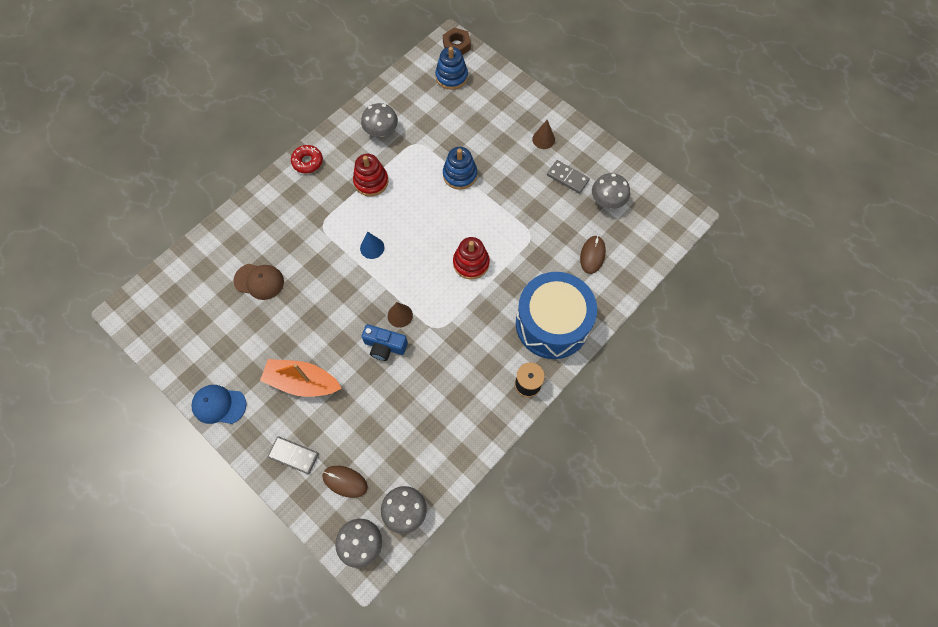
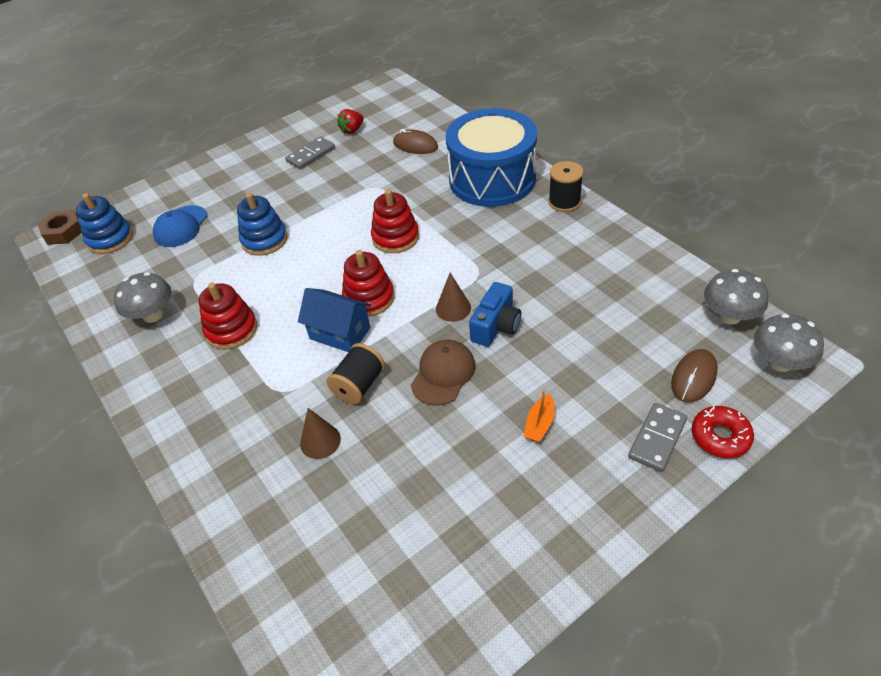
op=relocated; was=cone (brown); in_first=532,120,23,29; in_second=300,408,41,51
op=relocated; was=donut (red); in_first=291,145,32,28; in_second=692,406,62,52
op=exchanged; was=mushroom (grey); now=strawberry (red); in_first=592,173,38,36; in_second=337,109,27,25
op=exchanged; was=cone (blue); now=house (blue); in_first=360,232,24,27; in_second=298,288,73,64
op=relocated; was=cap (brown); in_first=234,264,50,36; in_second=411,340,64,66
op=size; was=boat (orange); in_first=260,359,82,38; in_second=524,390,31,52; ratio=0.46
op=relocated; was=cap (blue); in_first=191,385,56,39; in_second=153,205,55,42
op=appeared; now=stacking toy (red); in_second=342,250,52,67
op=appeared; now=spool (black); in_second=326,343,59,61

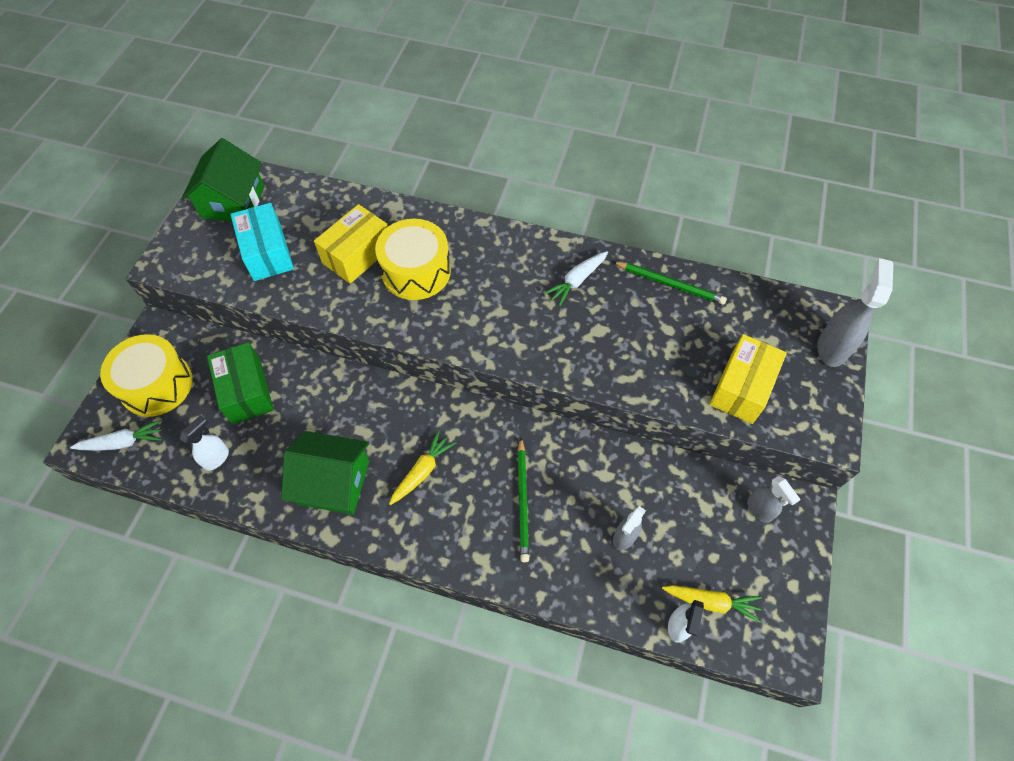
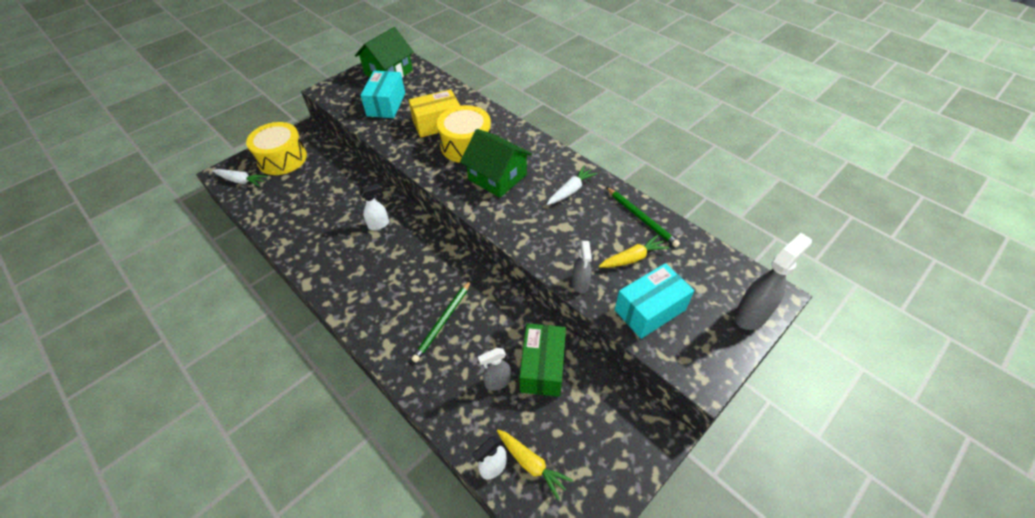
op=spun; was=carrot (white); in_first=544,251,64,55; in_second=547,166,51,39; clockwise=150
op=colour; was=box (yellow); now=box (turquoise); in_first=709,334,78,90; in_second=615,263,79,76
op=relocated; was=box (green); in_first=207,342,67,82; in_second=519,323,47,74
op=relocated; was=spray bottle (white); in_first=180,415,49,56; in_second=359,184,30,46
op=relocated; was=carrot (yellow); in_first=389,430,67,75; in_second=599,235,70,33
op=relocated; was=house (green); in_first=281,431,88,84; in_second=460,129,72,69
op=relocated; was=spray bottle (grey); in_first=747,476,54,47; in_second=572,241,20,53

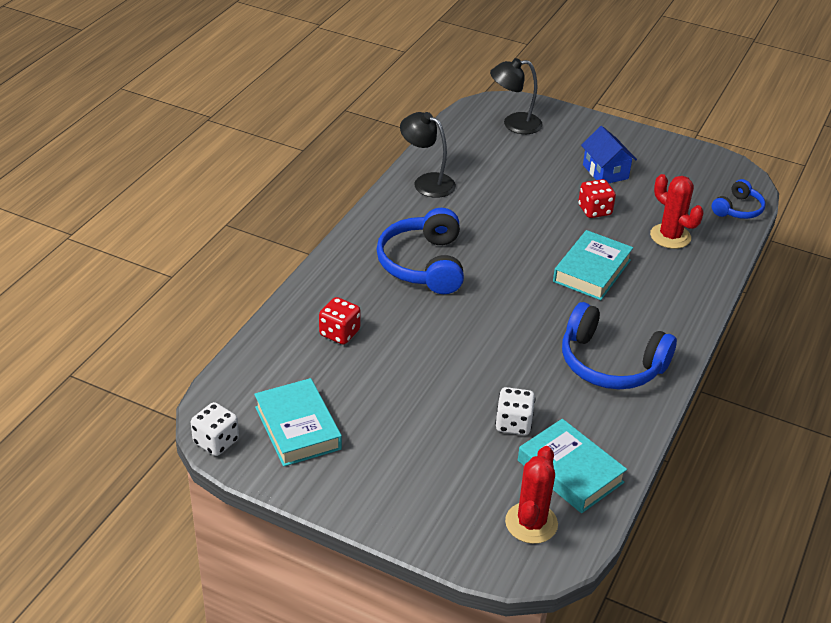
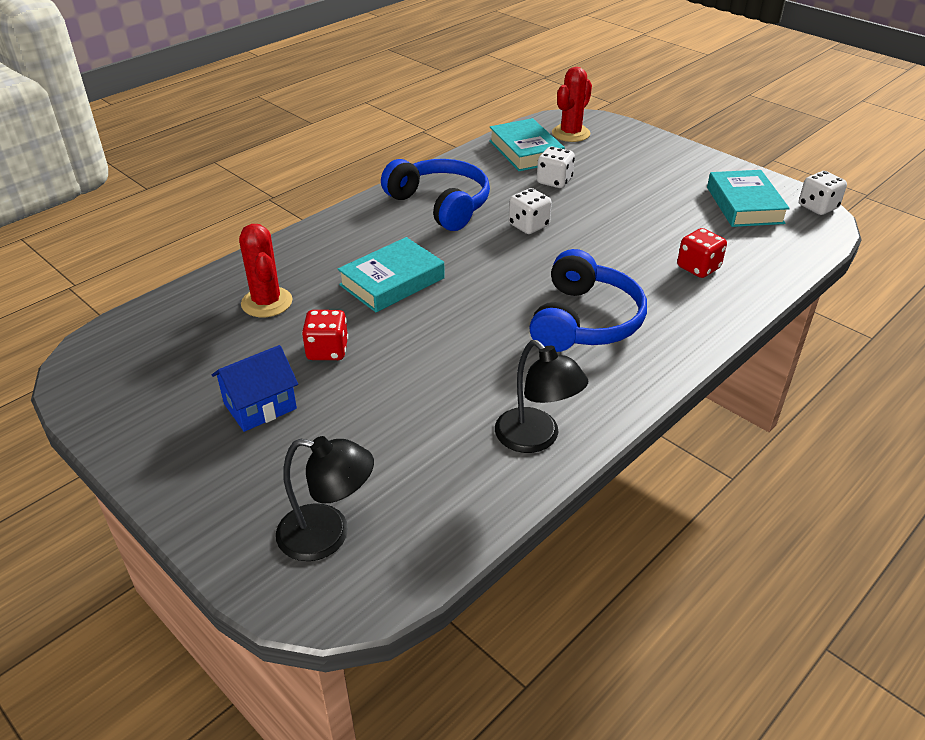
op=spun; was=house (blue); in_first=581,126,56,57; in_second=212,345,86,87; clockwise=60
op=missing; was=headphones (blue); in_first=712,179,54,40
op=appeared; now=dice (white); in_second=509,188,43,46

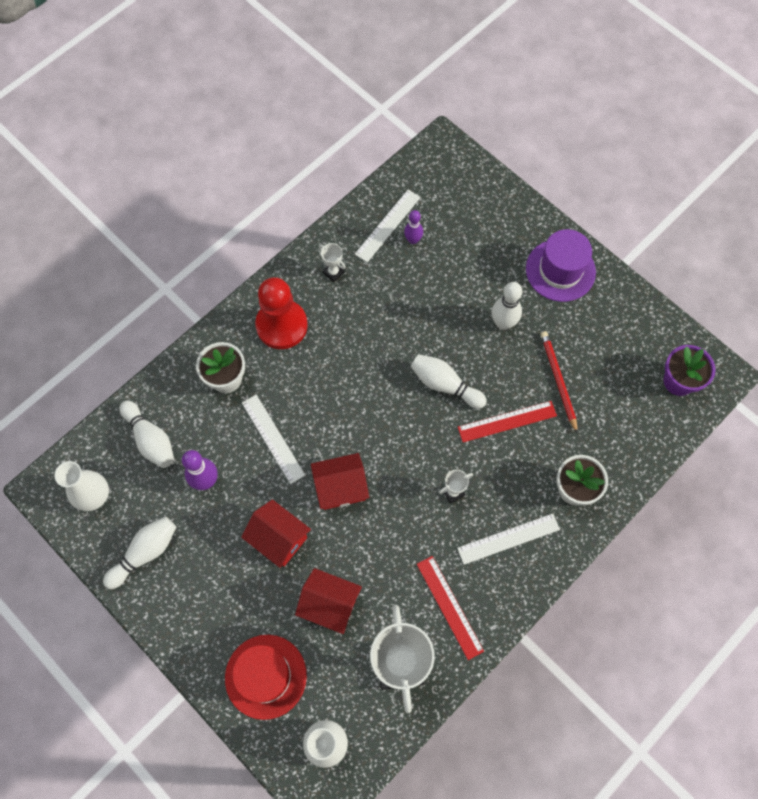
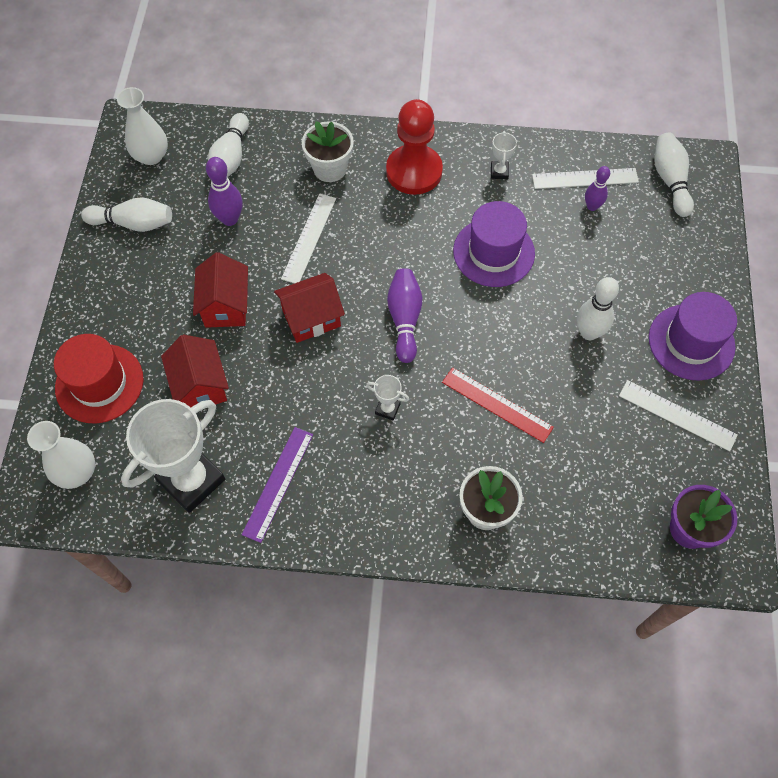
op=missing; was=pencil (red); in_first=541,331,37,103
op=relocated; was=bowling pin (white); in_first=410,354,77,55; in_second=654,133,40,84
op=spun; was=house (red); in_first=311,453,58,57; in_second=274,273,71,70; clockwise=-60
op=relocated; was=ruler (white); in_first=457,514,103,51; in_second=619,380,119,72
op=colour; was=ruler (red); now=ruler (purple); in_first=417,556,67,104; in_second=242,427,71,116
op=appeared; now=hat (purple); in_second=453,201,82,86
op=appeared; now=bowling pin (purple); in_second=387,268,36,95

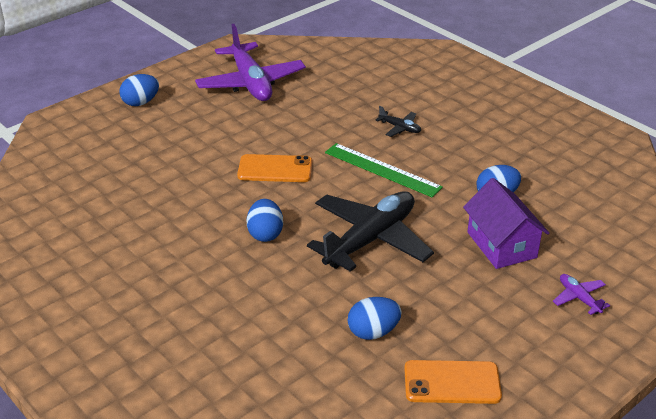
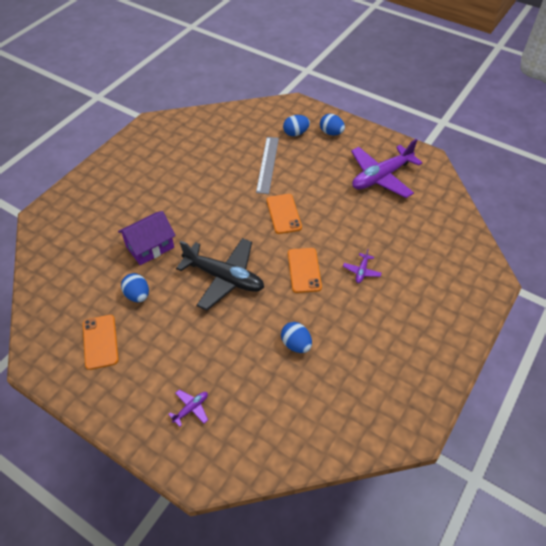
op=colour; was=plane (black); now=plane (purple); in_first=375,106,46,31; in_second=343,249,39,34
op=exchanged; was=ruler (green); now=phone (orange); in_first=325,143,118,54; in_second=288,248,34,45
op=relocated; was=house (purple); in_first=463,178,86,91; in_second=118,211,58,54
op=relocated; was=egg (blue); in_first=247,199,36,43; in_second=283,115,27,21
op=appeared; now=ruler (grey); in_second=256,137,23,57

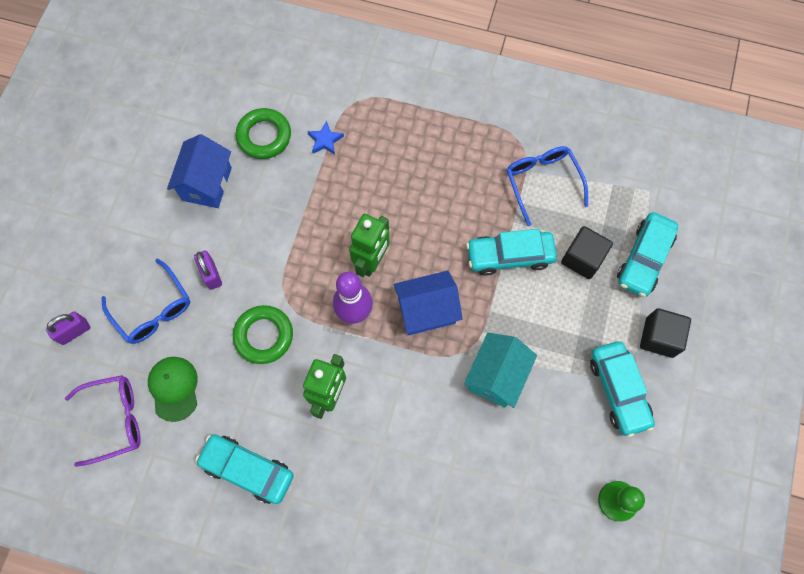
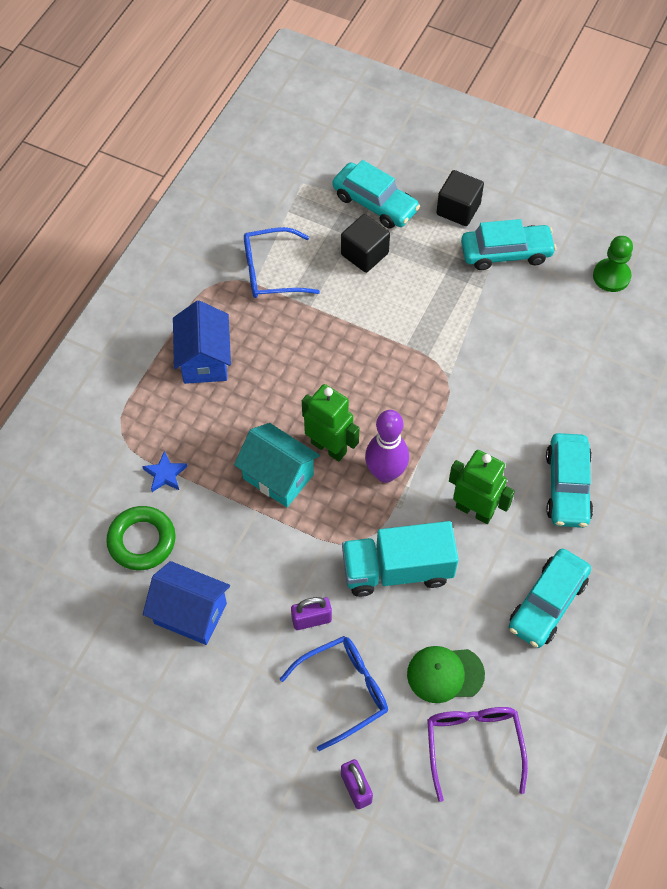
op=relocated; was=car (turquoise); in_first=466,229,91,47; in_second=546,433,47,95
op=relocated; was=house (blue); in_first=394,271,69,64; in_second=173,300,58,84
op=exchanged; was=ring (green); now=truck (turquoise); in_first=233,305,60,59; in_second=342,521,116,76
op=relocated; was=house (turquoise); in_first=464,333,73,75; in_second=234,423,86,84

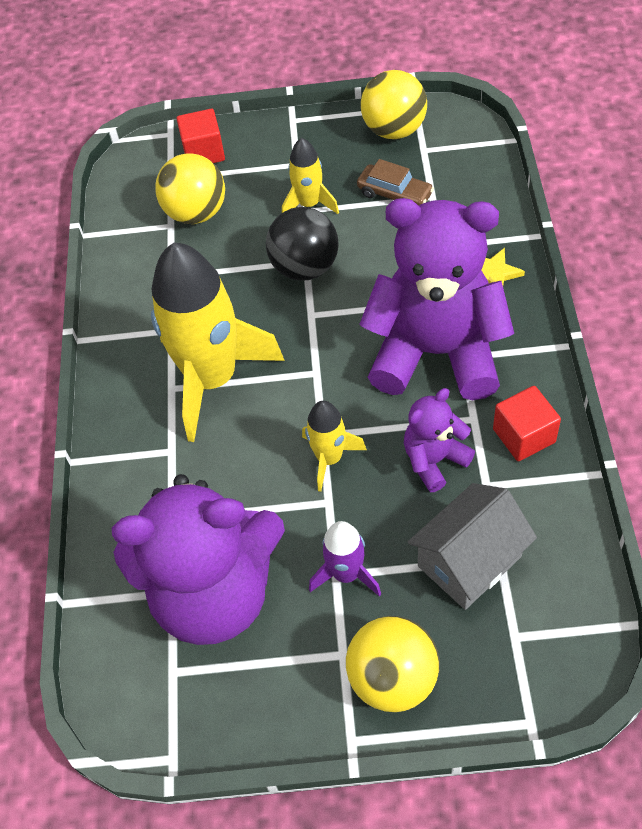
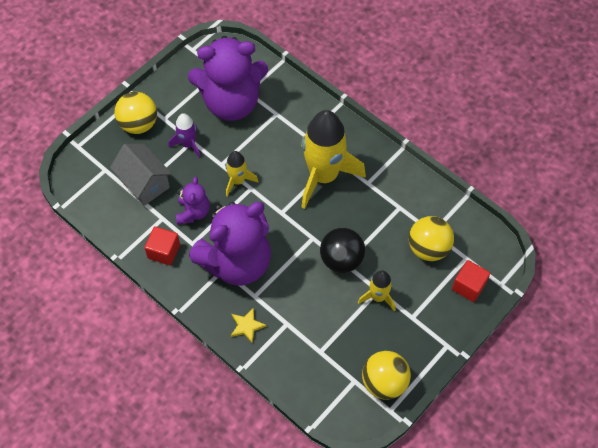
op=missing; was=car (brown); in_first=357,159,77,47
op=spun; was=teddy bear (purple); in_first=112,474,173,171; in_second=188,36,80,85; clockwise=-135
op=spun; was=house (grey); in_first=408,483,129,127; in_second=110,144,62,62; clockwise=-45

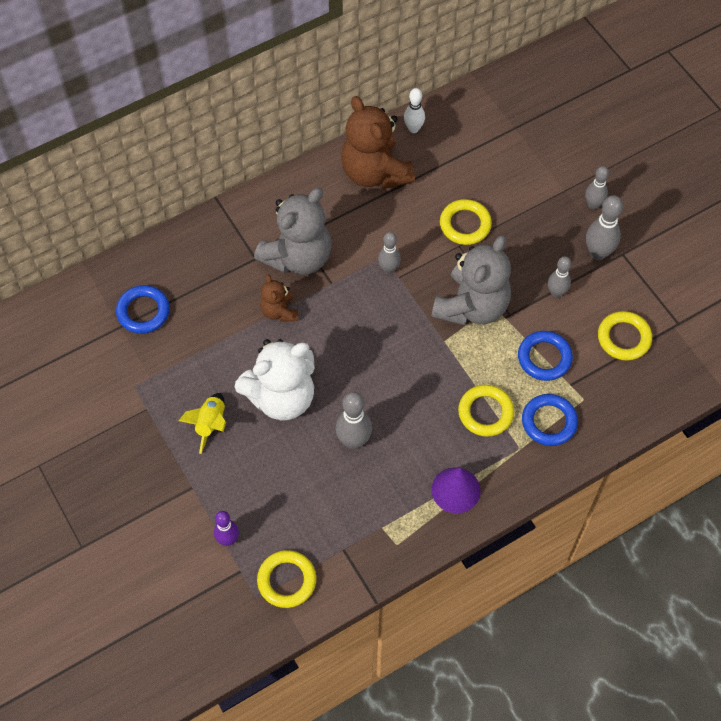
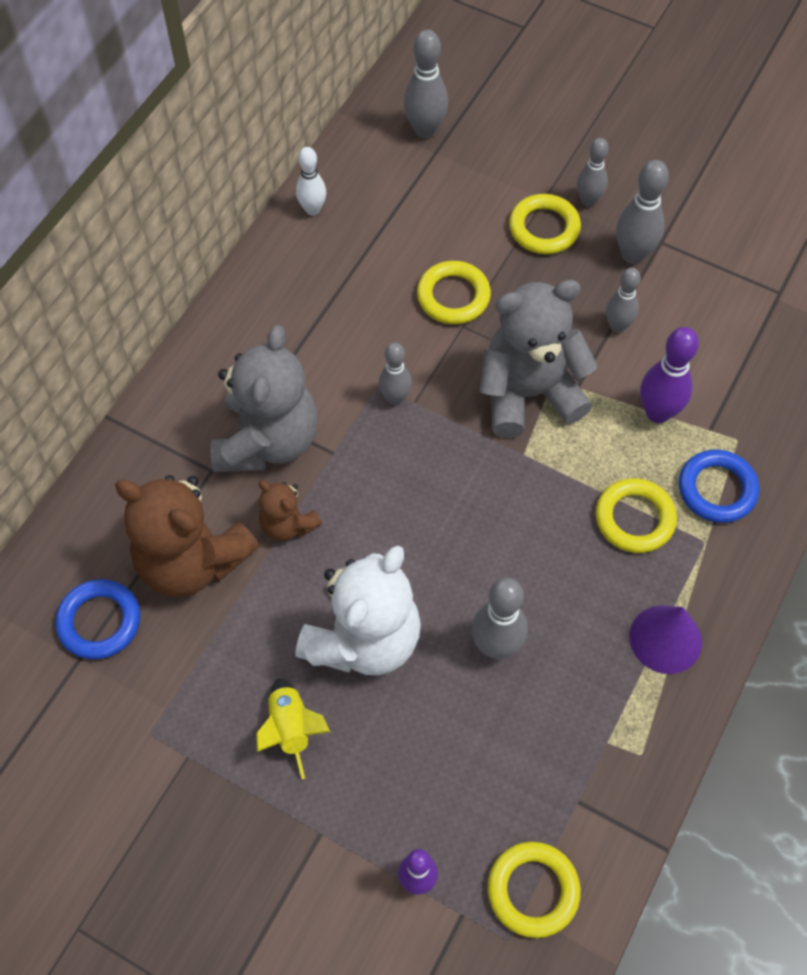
op=relocated; was=teddy bear (brown); in_first=341,96,74,93; in_second=115,475,144,122
op=spun; was=teddy bear (grey); in_first=432,235,79,90; in_second=479,280,119,158; clockwise=-105
op=relocated; was=ring (yellow); in_first=598,311,54,50; in_second=509,194,72,60
op=exchanged; was=ring (blue); now=bowling pin (purple); in_first=518,331,55,50; in_second=640,327,59,96
op=appeared; now=bowling pin (grey); in_second=404,30,44,109

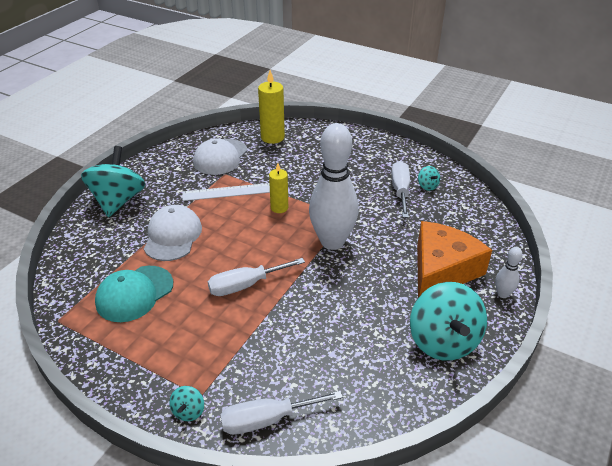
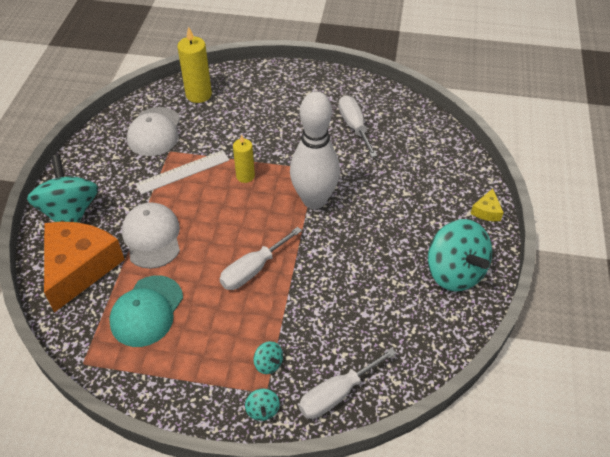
op=relocated; was=spinning top (turquoise); in_first=418,166,22,25; in_second=253,341,30,33
op=relocated; was=cheese (orange); in_first=417,221,75,77; in_second=44,221,81,92
op=exchanged; was=bowling pin (white); now=cheese (yellow); in_first=495,247,27,51; in_second=470,188,34,33

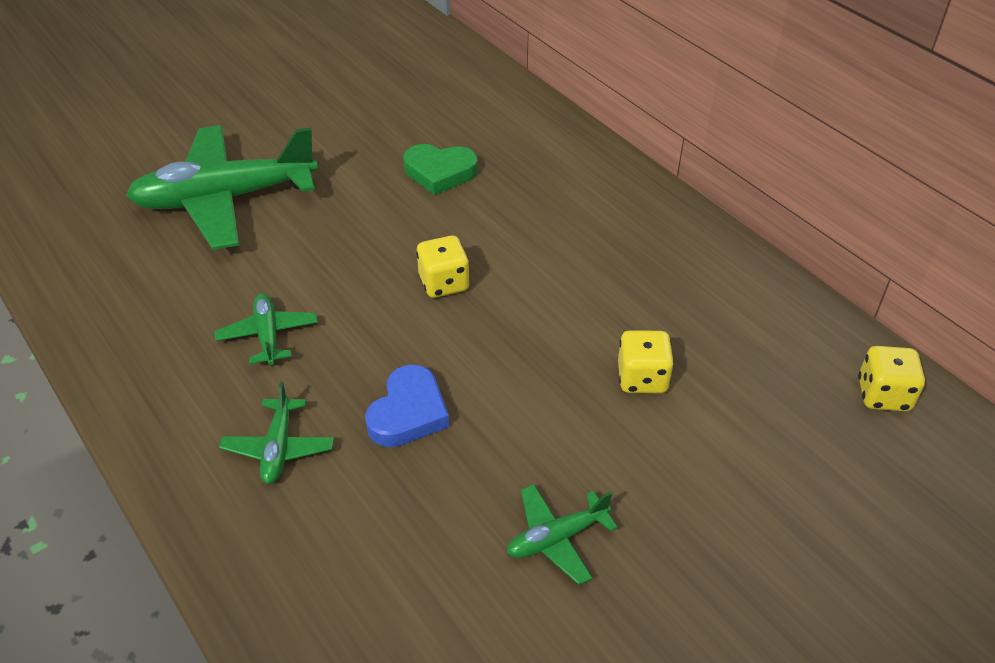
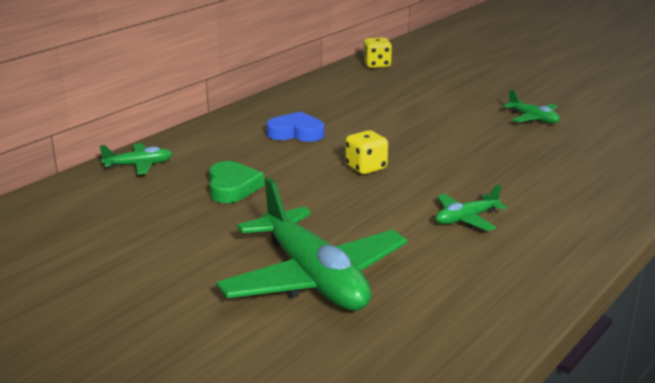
op=missing; was=dice (yellow); in_first=618,330,56,63
op=relocated; was=heart (blue); in_first=365,364,84,83; in_second=266,112,58,30
op=relocated; was=plane (green); in_first=219,381,115,103; in_second=100,143,72,32

